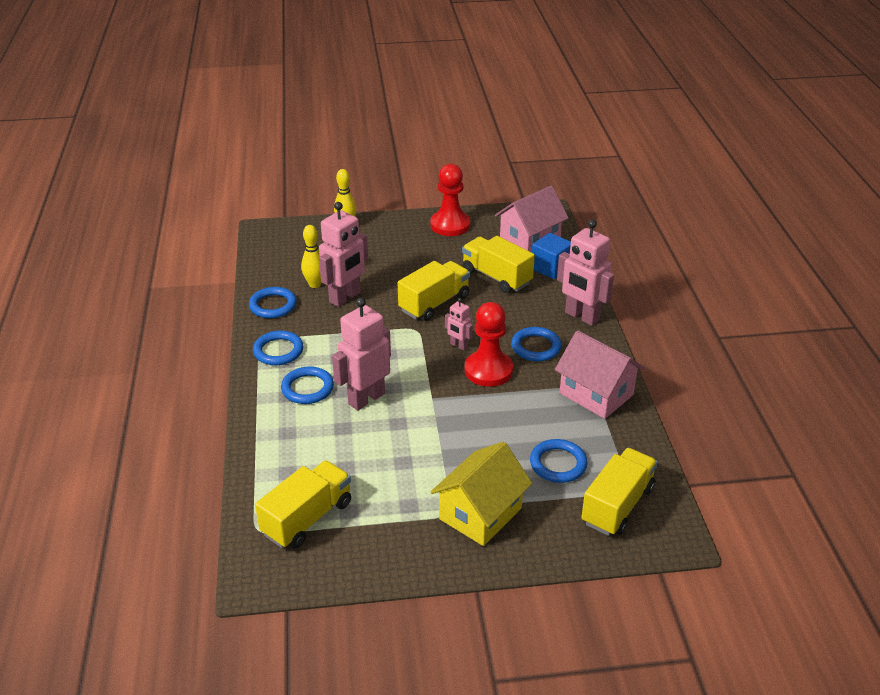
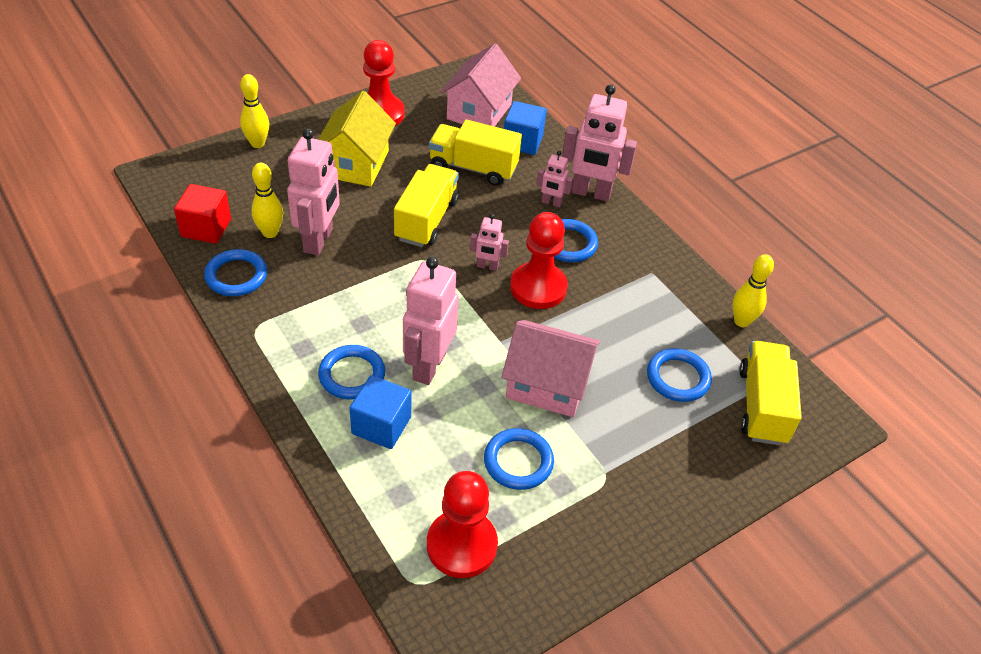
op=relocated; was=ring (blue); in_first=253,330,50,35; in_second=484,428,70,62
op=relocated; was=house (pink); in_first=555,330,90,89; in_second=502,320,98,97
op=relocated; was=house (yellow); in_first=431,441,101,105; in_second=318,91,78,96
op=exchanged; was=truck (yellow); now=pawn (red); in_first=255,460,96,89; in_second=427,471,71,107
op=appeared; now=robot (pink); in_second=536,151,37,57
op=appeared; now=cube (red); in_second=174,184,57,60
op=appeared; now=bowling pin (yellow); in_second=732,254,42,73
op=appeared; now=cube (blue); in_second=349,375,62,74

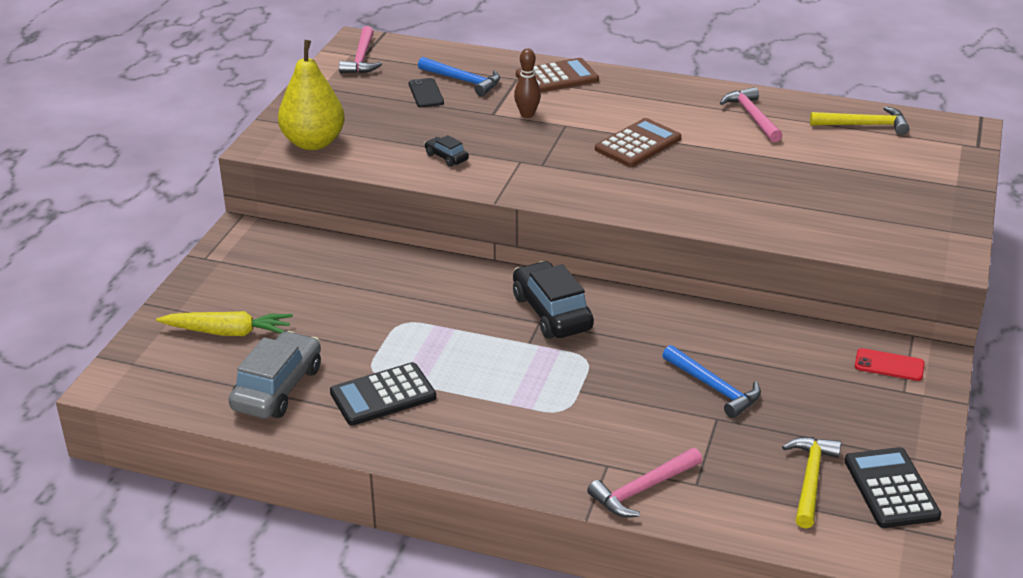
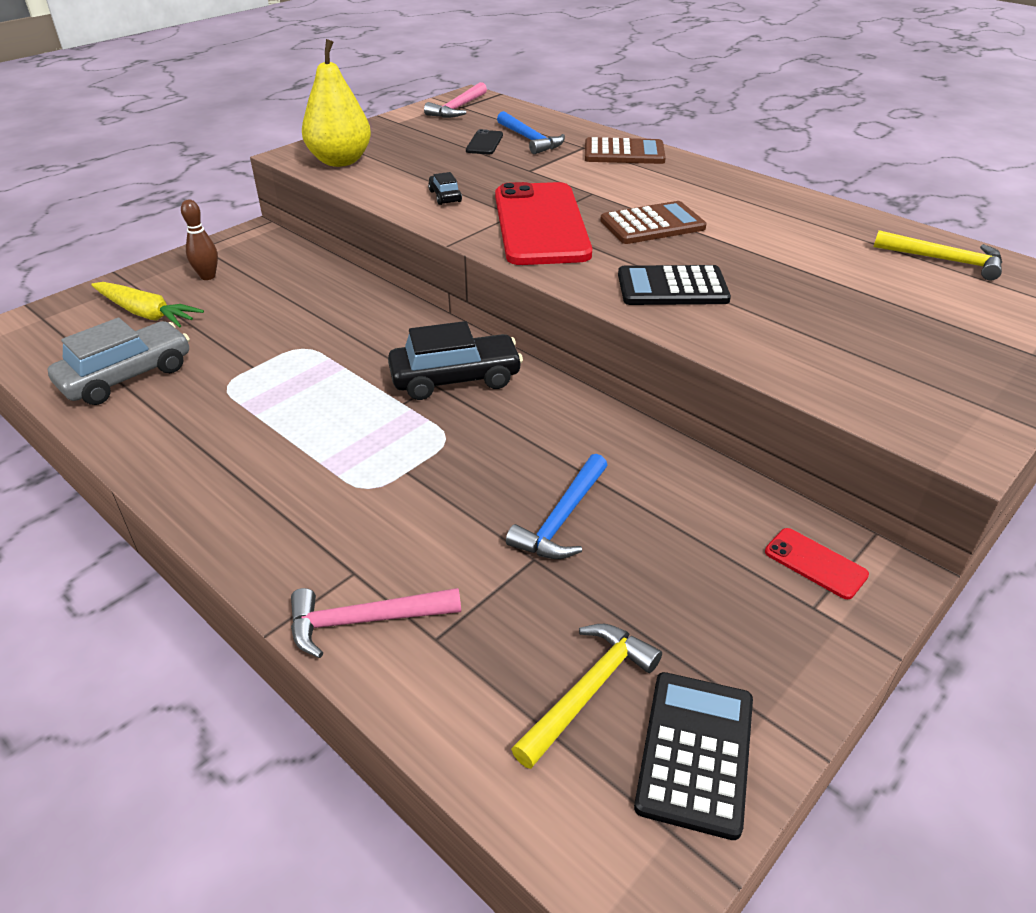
op=relocated; was=bowling pin (brown); in_first=514,48,27,70; in_second=181,199,37,81
op=missing; was=hammer (pink); in_first=720,87,62,55
op=spun; was=car (black); in_first=513,261,81,78; in_second=388,321,135,79; clockwise=75
op=spun; was=hammer (blue); in_first=662,345,99,73; in_second=506,454,101,105; clockwise=45
op=relocated; was=calculator (black); in_first=330,362,106,64; in_second=618,265,113,40
op=appeared; now=phone (red); in_second=495,182,97,83

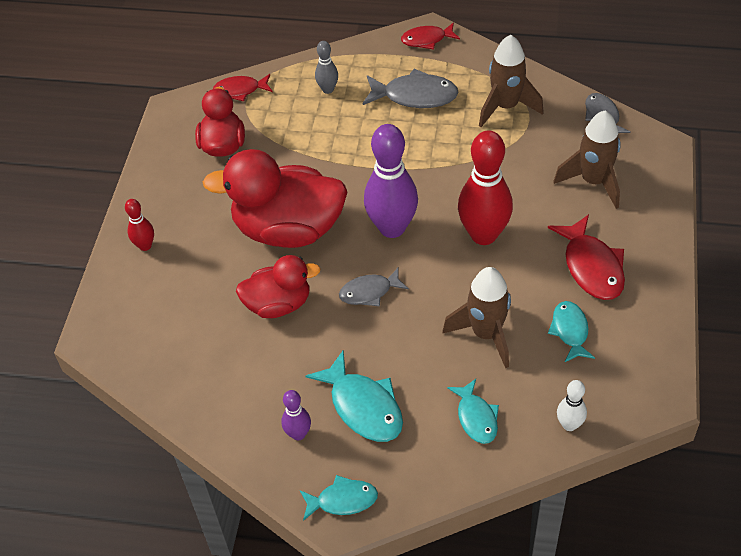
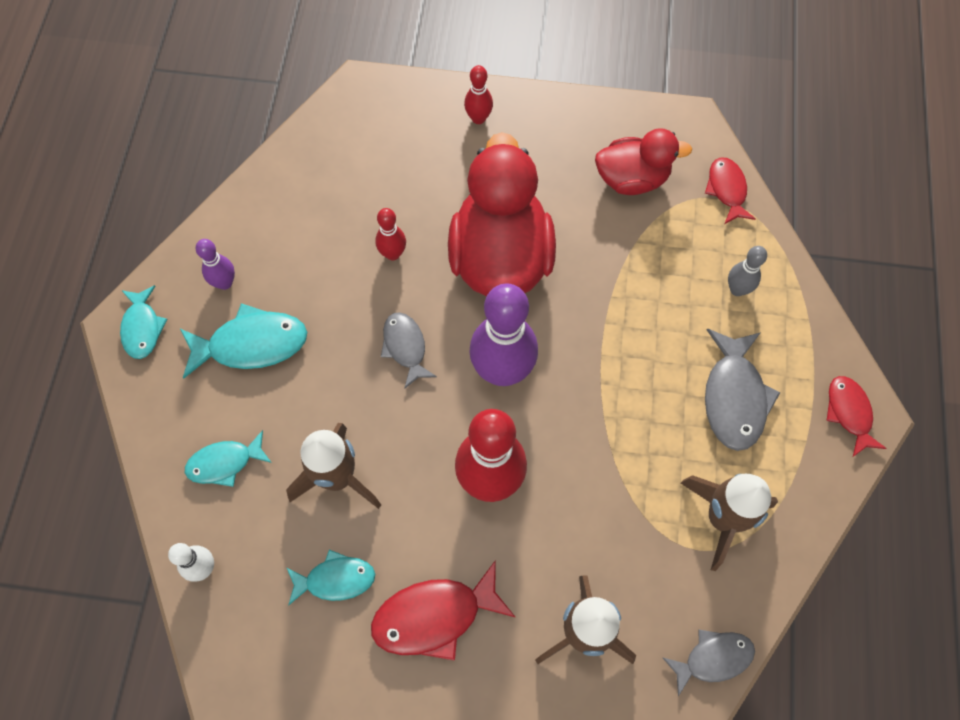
op=exchanged; was=duck (red); now=bowling pin (red); in_first=236,255,85,63; in_second=375,208,31,52
op=spun; was=fish (turquoise); in_first=306,350,97,92; in_second=180,304,127,75; clockwise=-150

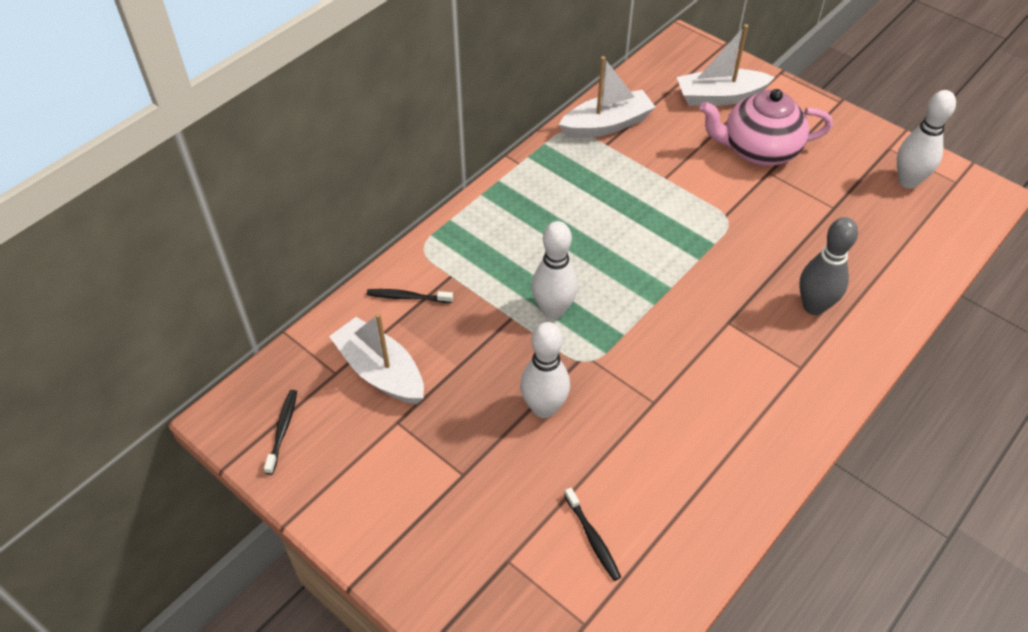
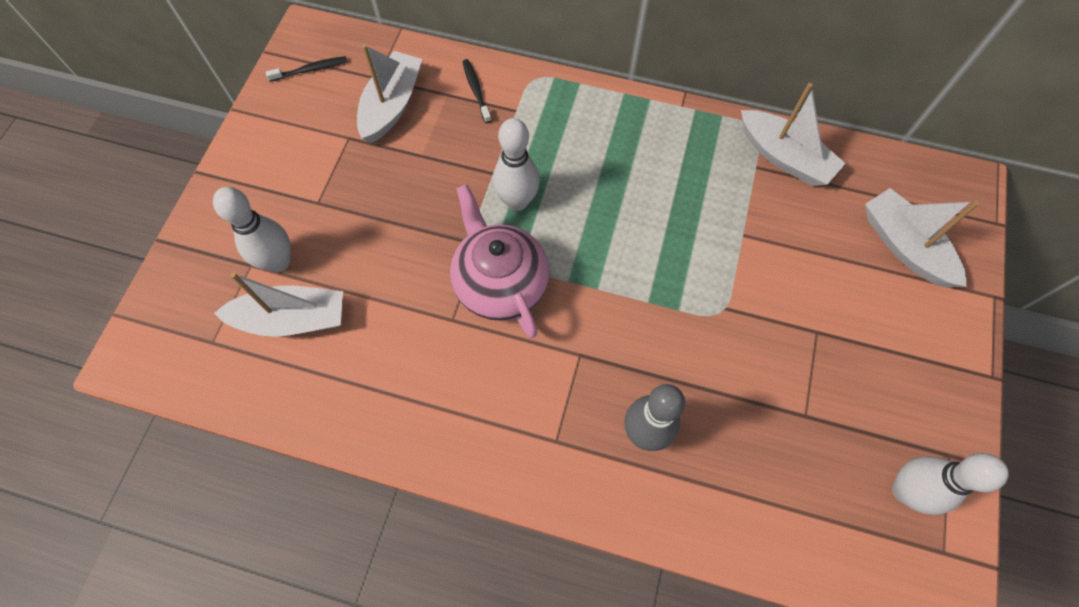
op=relocated; was=teapot (pink); in_first=700,89,133,77; in_second=450,184,100,154
op=relocated; was=bowling pin (white); in_first=520,322,50,96; in_second=213,187,78,85
op=exchanged; was=toothbrush (black); now=boat (white); in_first=564,488,57,93; in_second=214,272,129,65

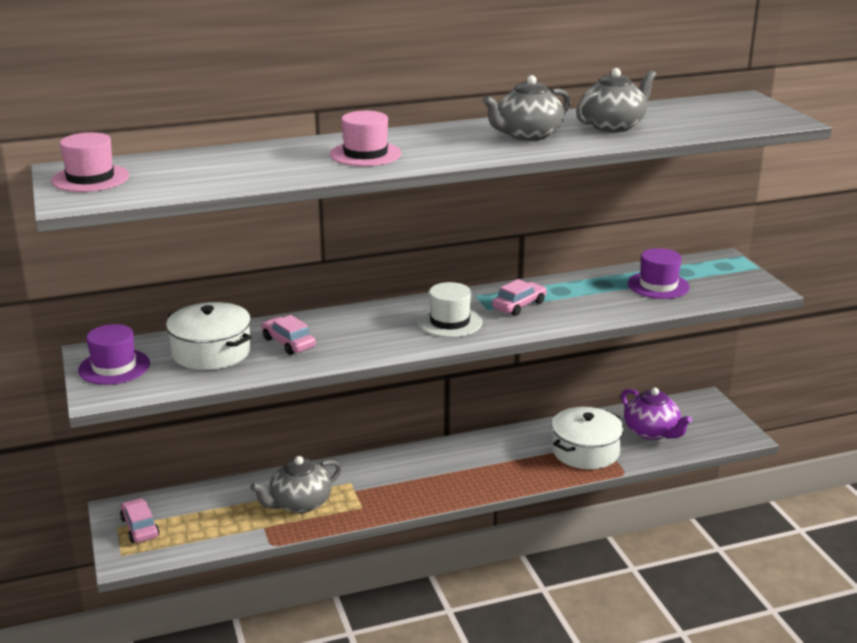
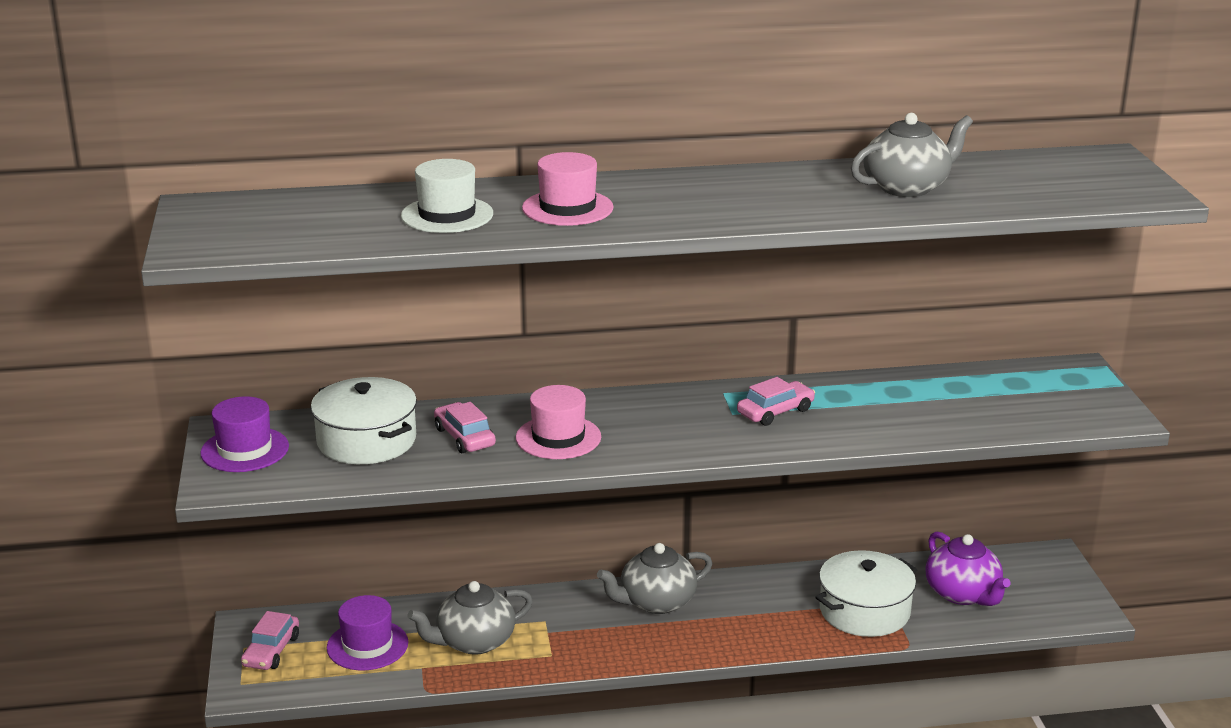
op=relocated; was=teapot (grey); in_first=483,75,88,66; in_second=597,543,115,71
op=relocated; was=hat (pink); in_first=51,132,78,60; in_second=516,385,85,74
op=relocated; was=hat (purple); in_first=628,248,62,51; in_second=327,595,81,75
op=relocated; was=hat (white); in_first=418,282,64,55; in_second=401,159,92,74
op=spun; was=car (pink); in_first=120,498,39,45; in_second=241,611,58,59; clockwise=-150

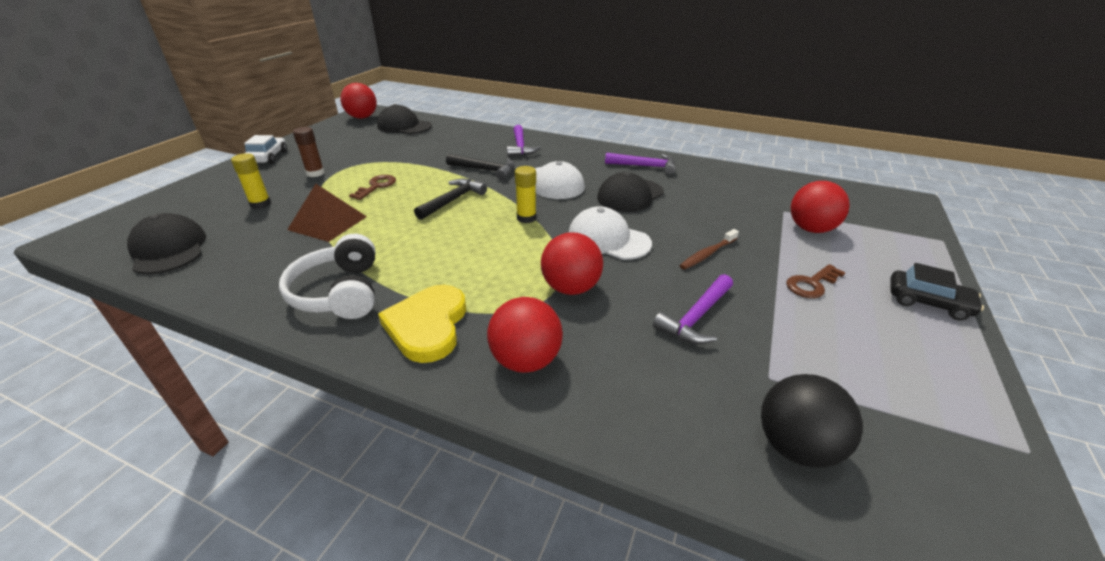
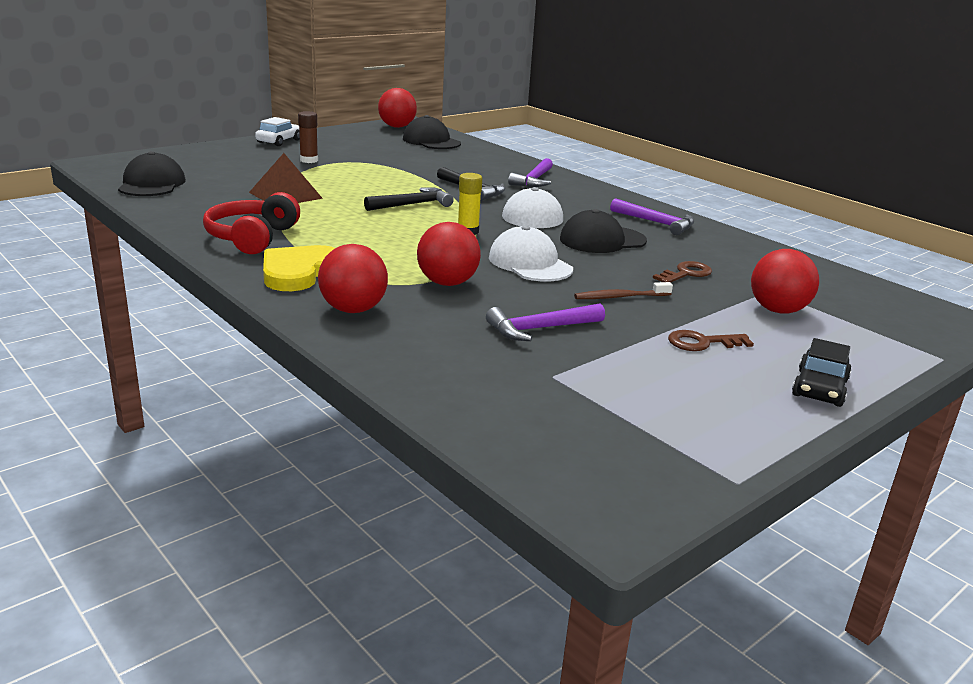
op=missing; was=glue stick (yellow); in_first=231,153,40,56
op=relocated; was=key (brown); in_first=349,175,47,25; in_second=653,261,59,22
op=colour; was=headphones (white); now=headphones (red); in_first=279,234,96,85; in_second=203,192,97,62
op=spun; was=car (black); in_first=890,263,94,58; in_second=792,338,60,69; clockwise=60
op=missing; was=ball (black); in_first=761,374,102,94

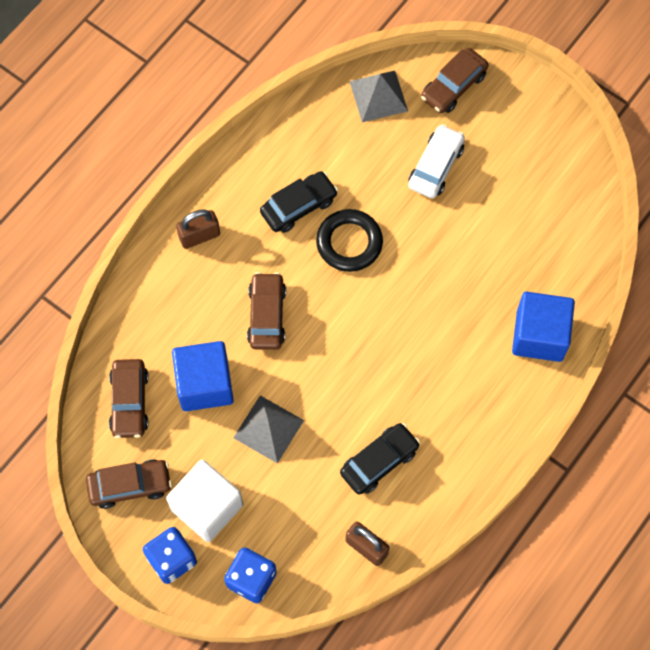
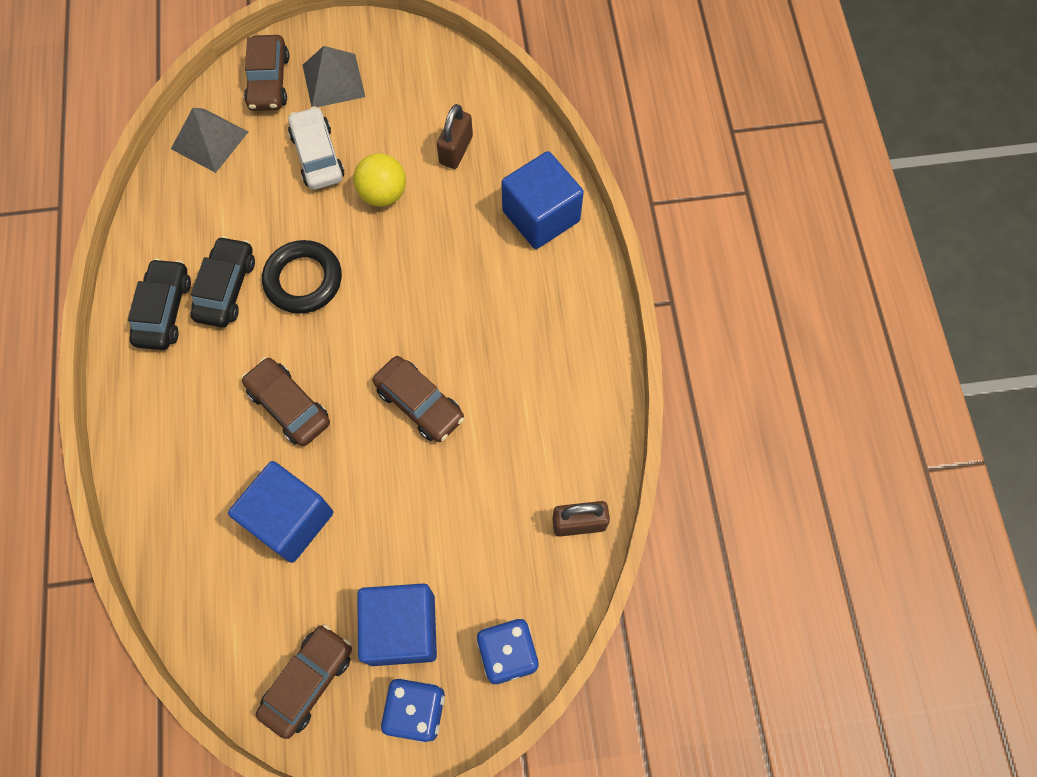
op=relocated; was=padlock (brown); in_first=176,209,44,40; in_second=437,104,36,65
op=relocated; was=car (brown); in_first=109,359,40,79; in_second=373,356,91,86
op=relocated; was=pyramid (grey); in_first=233,395,71,69; in_second=303,46,62,61
op=relocated; was=car (black); in_first=340,423,80,72; in_second=128,258,63,92
op=colour; was=cube (white); now=cube (blue); in_first=166,460,77,82; in_second=357,583,80,83
op=appeared; now=ball (yellow); in_second=353,153,53,54

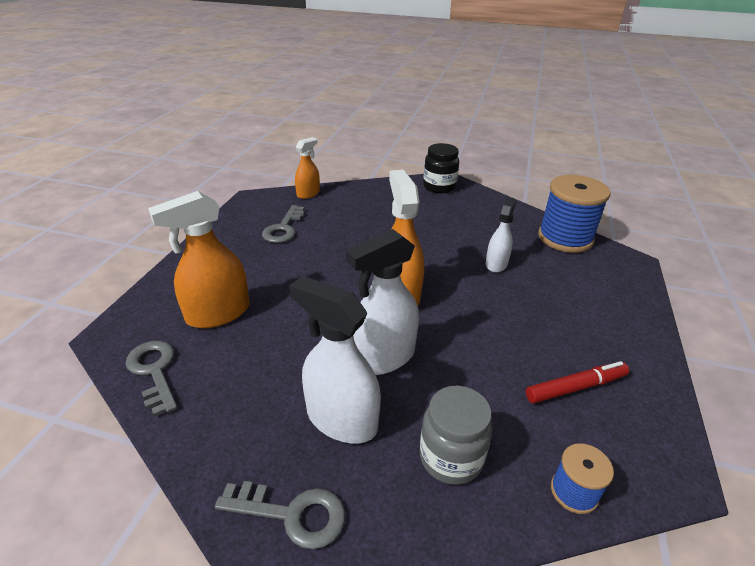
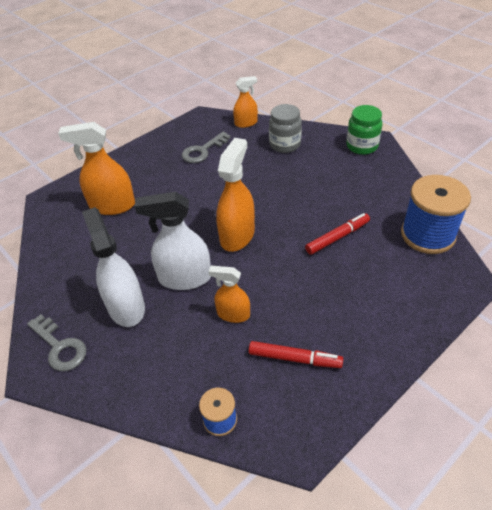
op=colour; was=jar (black); now=jar (green); in_first=423,143,36,50; in_second=346,105,36,50
op=exchanged; was=spray bottle (white); now=marker (red); in_first=486,197,30,76; in_second=305,213,65,42
op=missing; was=key (grey); in_first=126,341,51,76
op=relocated; was=jar (grey); in_first=420,386,72,99; in_second=269,104,33,49
op=appeared; now=spray bottle (orange); in_second=209,266,41,57

